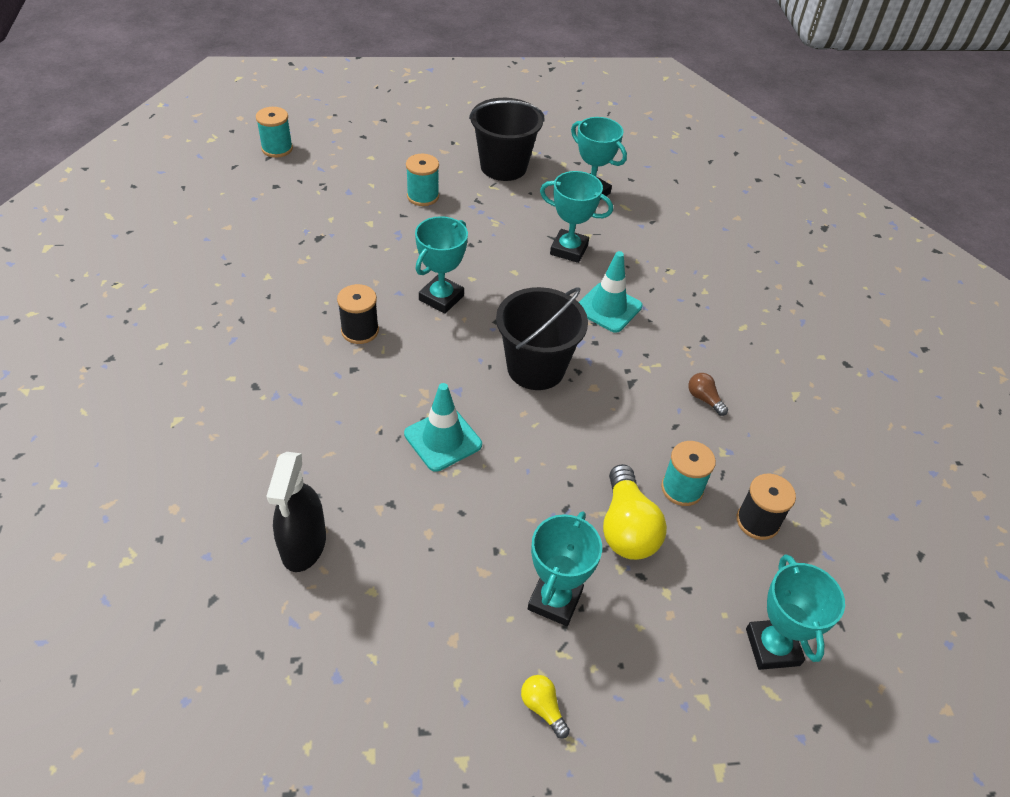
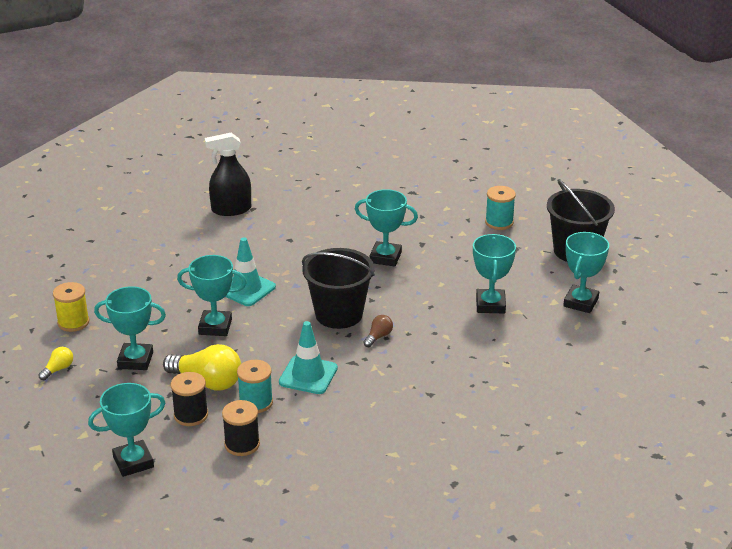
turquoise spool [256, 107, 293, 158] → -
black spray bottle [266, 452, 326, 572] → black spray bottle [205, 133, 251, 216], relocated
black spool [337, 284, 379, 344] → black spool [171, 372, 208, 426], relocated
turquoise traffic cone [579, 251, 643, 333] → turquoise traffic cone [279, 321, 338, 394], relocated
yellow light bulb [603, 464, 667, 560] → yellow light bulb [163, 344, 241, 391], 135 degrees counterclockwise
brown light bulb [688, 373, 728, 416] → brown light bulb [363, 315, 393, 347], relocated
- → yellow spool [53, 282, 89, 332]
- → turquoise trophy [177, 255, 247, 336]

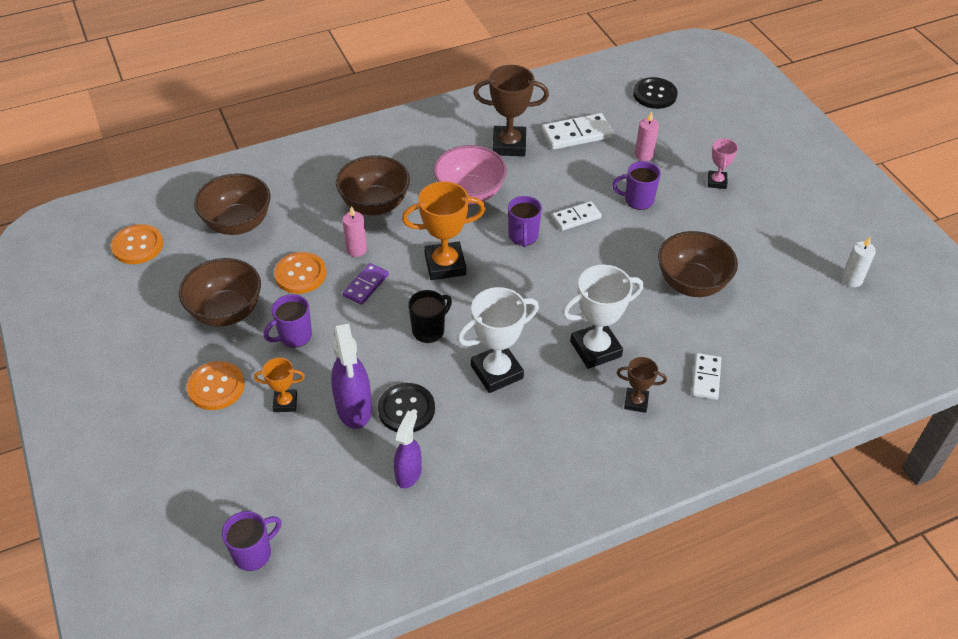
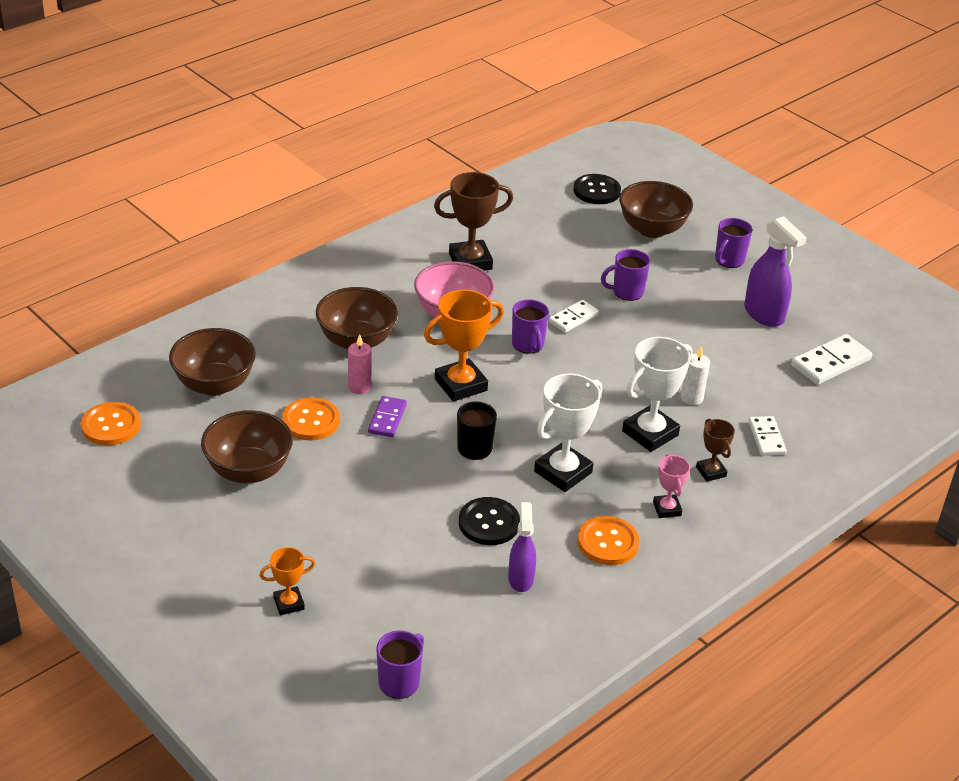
orange button [187, 361, 245, 410] → orange button [577, 516, 640, 565], relocated
orange trophy [254, 358, 305, 412] → orange trophy [259, 547, 315, 615], relocated
purple mug [264, 294, 312, 348] → purple mug [715, 218, 753, 268], relocated
purple spray bottle [331, 322, 372, 429] → purple spray bottle [744, 216, 807, 327], relocated
white domino [542, 113, 613, 150] → white domino [791, 334, 872, 385], relocated
brown trophy [617, 357, 667, 413] → brown trophy [696, 419, 735, 482], 75 degrees clockwise
pink candle [635, 111, 659, 161] → -
brown bowl [658, 231, 738, 297] → brown bowl [619, 181, 693, 238], relocated
pink trophy [708, 138, 738, 189] → pink trophy [653, 454, 690, 518], relocated
white candle [841, 237, 876, 287] → white candle [681, 346, 710, 405], relocated

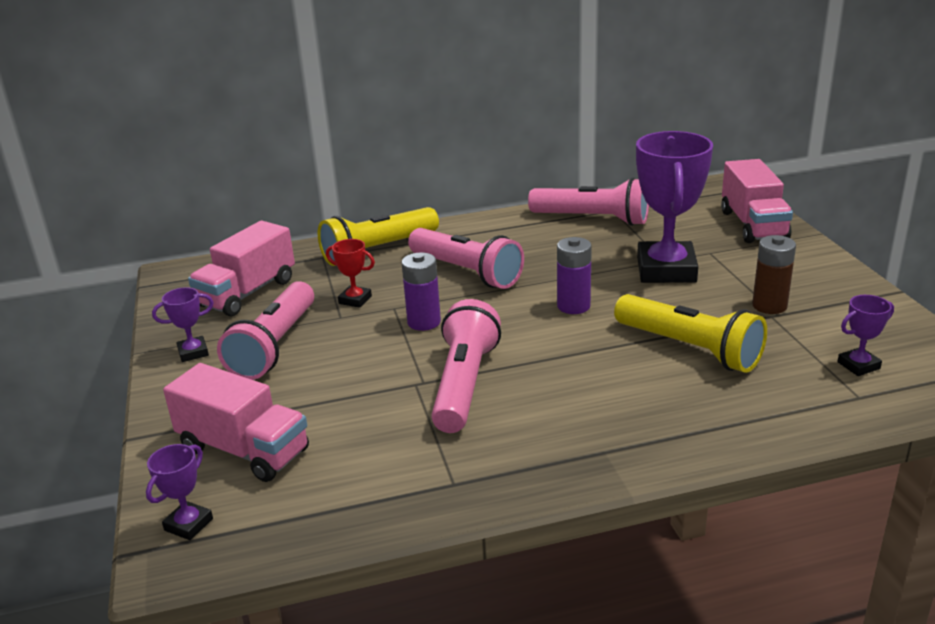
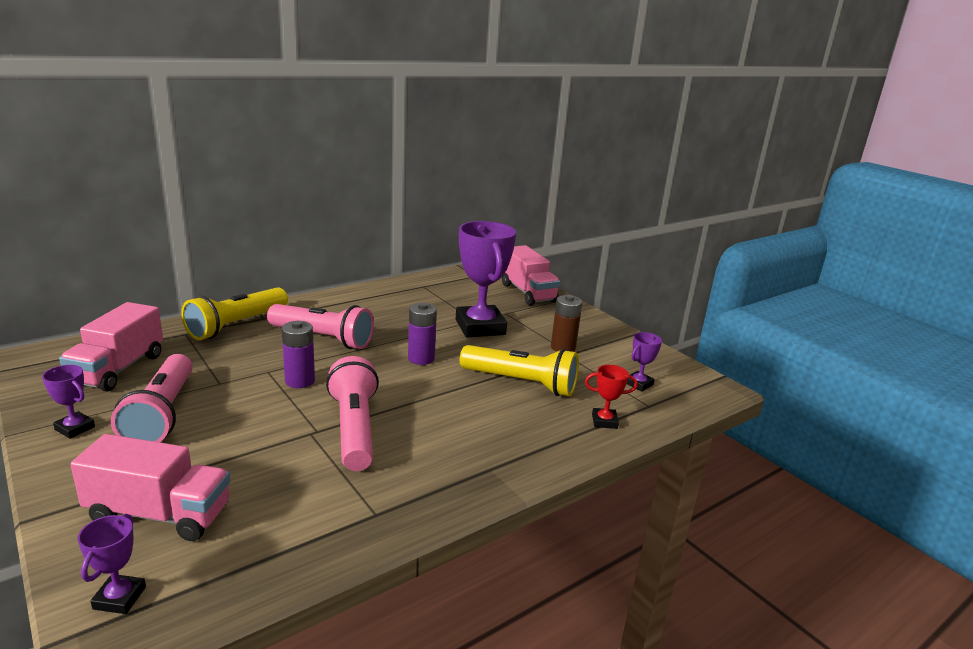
purple trophy [152, 287, 214, 362] → purple trophy [42, 365, 95, 439], 75 degrees clockwise
red trophy [326, 239, 375, 308] → red trophy [585, 365, 638, 429], relocated
pink flashlight [528, 177, 649, 226] → -

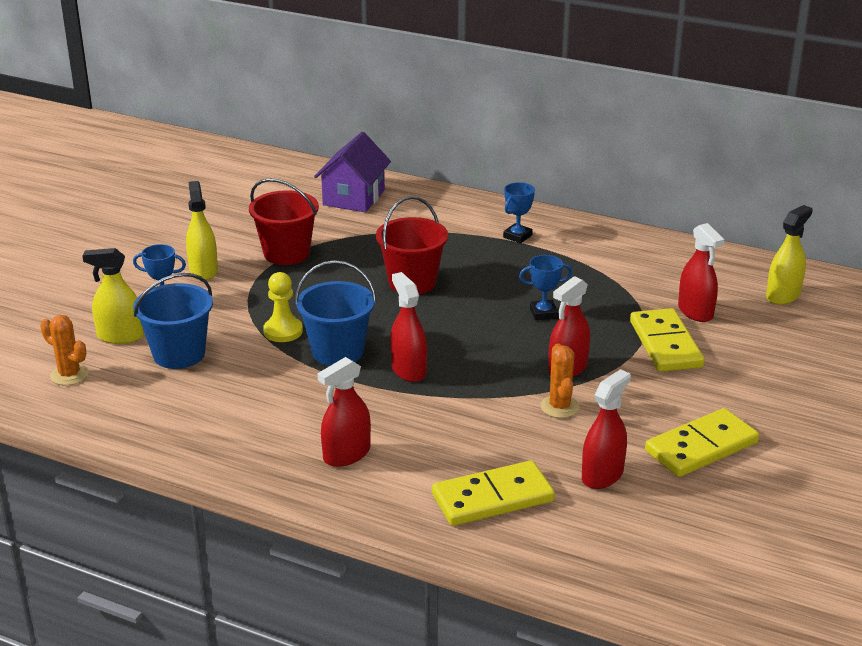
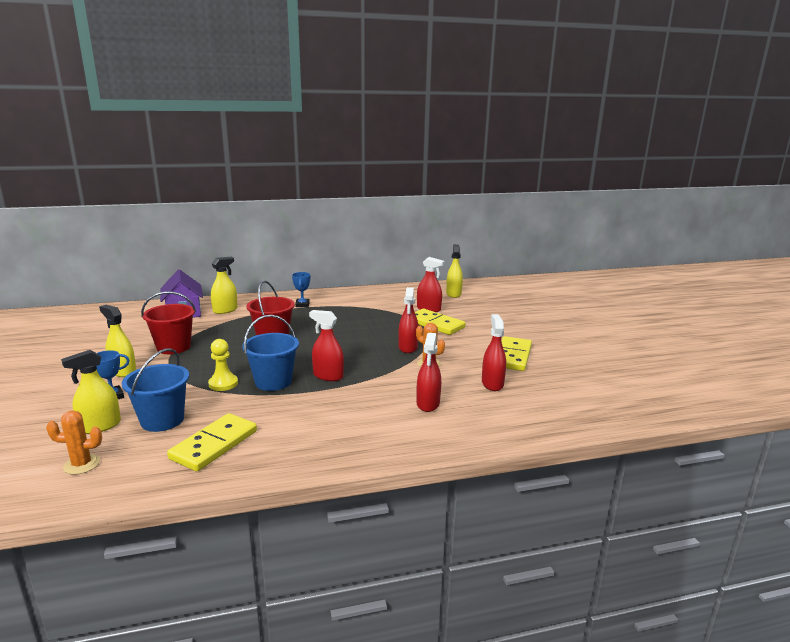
red spray bottle [317, 357, 371, 467] → red spray bottle [416, 333, 441, 412], relocated
yellow domino [432, 460, 555, 526] → yellow domino [167, 413, 257, 471], relocated
blue trophy [519, 255, 572, 320] → -
- → yellow spray bottle [211, 257, 238, 314]

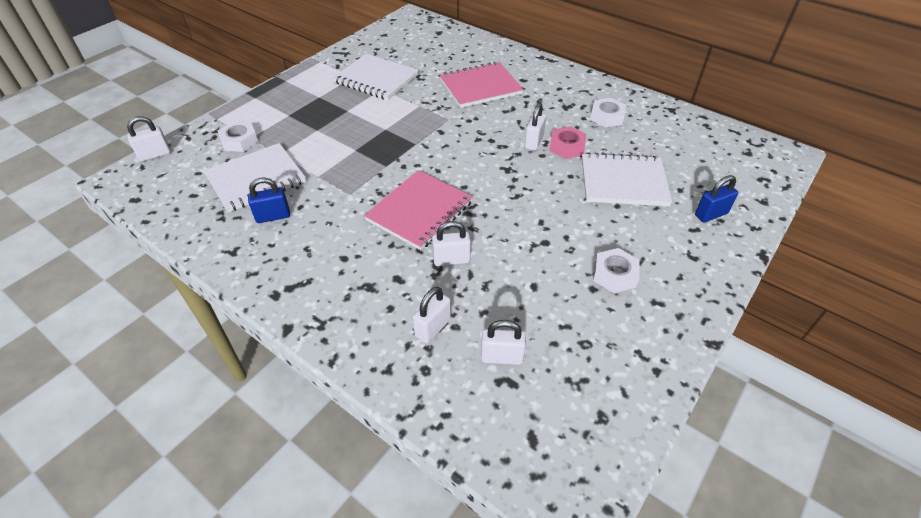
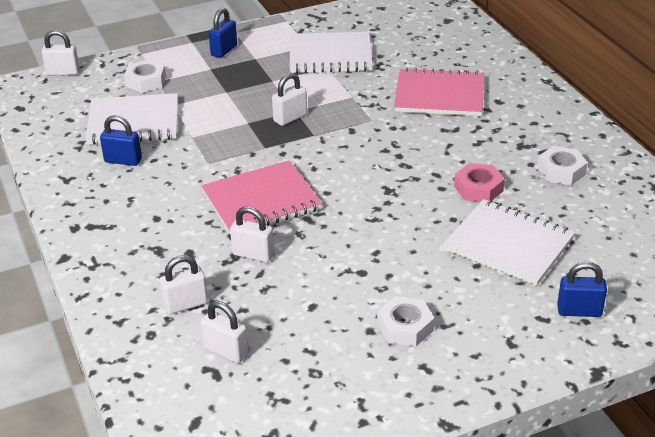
white notebook [333, 54, 419, 100] → white notebook [290, 32, 373, 73], 60 degrees counterclockwise
white padlock [525, 103, 546, 151] → white padlock [272, 73, 307, 126], relocated
- → blue padlock [209, 8, 237, 58]

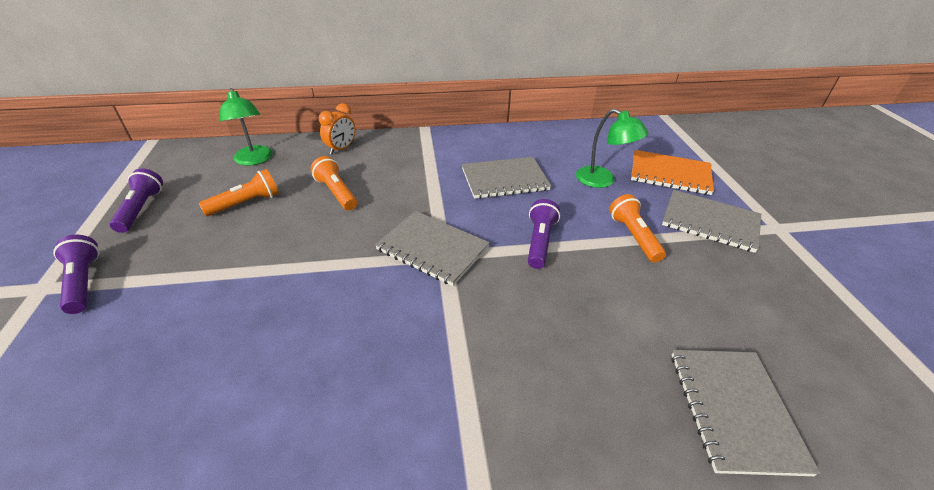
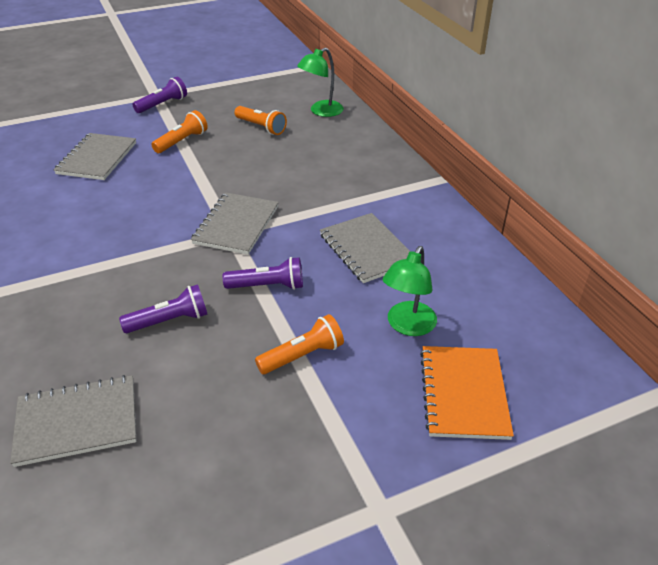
purple flashlight [110, 168, 163, 233] → purple flashlight [119, 284, 208, 333], relocated
orange flashlight [311, 156, 357, 210] → orange flashlight [151, 110, 208, 153], relocated
orange clock [319, 103, 355, 155] → -
grey notebook [662, 190, 761, 253] → grey notebook [54, 133, 136, 180], relocated

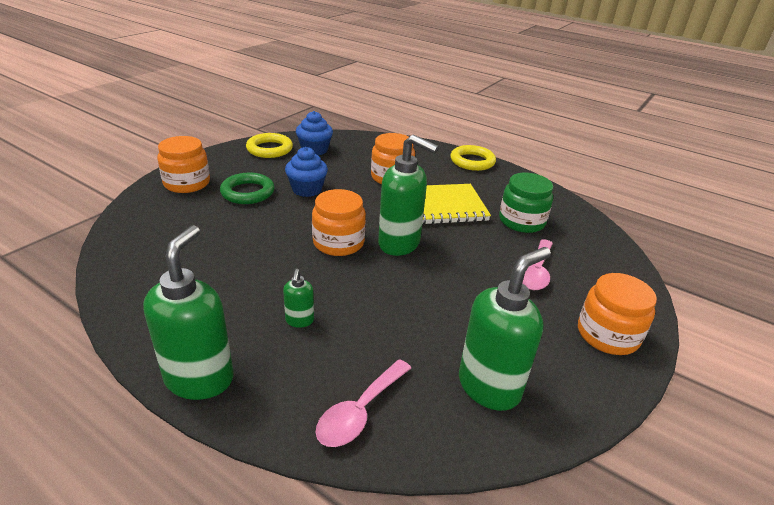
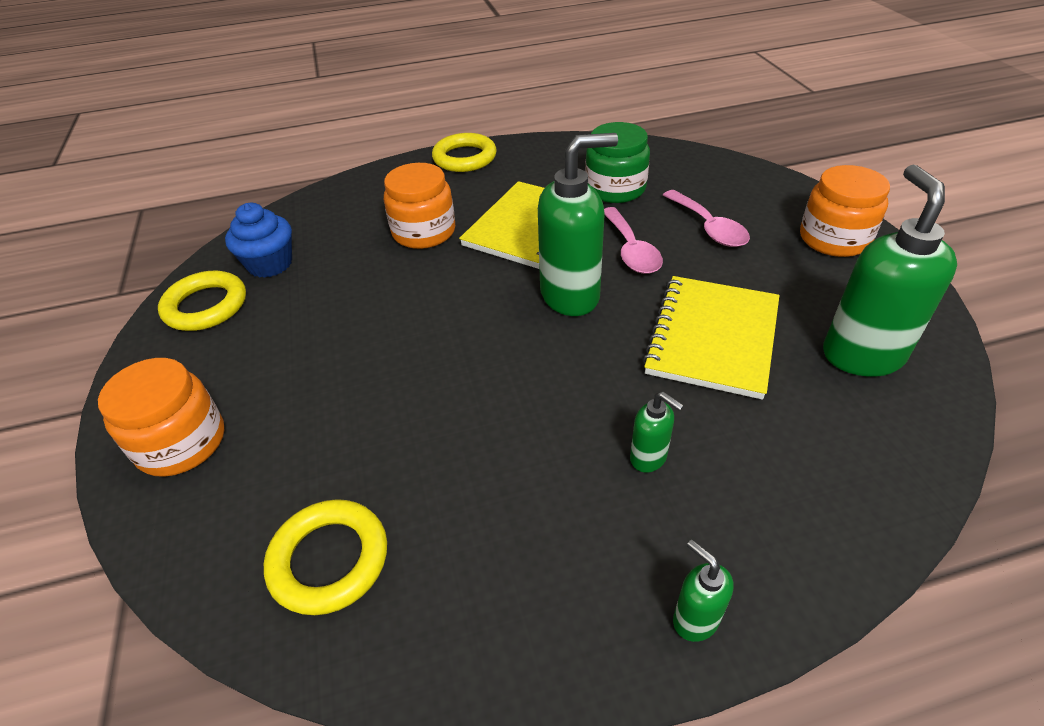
green soap dispenser [143, 225, 234, 400] → green soap dispenser [673, 540, 733, 642], x0.47
green ring [220, 173, 274, 204] → -
blue cupcake [285, 147, 328, 197] → -
orange jar [312, 189, 366, 256] → -
pink spoon [315, 359, 411, 447] → pink spoon [604, 207, 663, 274], relocated
- → yellow ring [264, 499, 387, 615]
- → yellow notebook [642, 276, 779, 400]

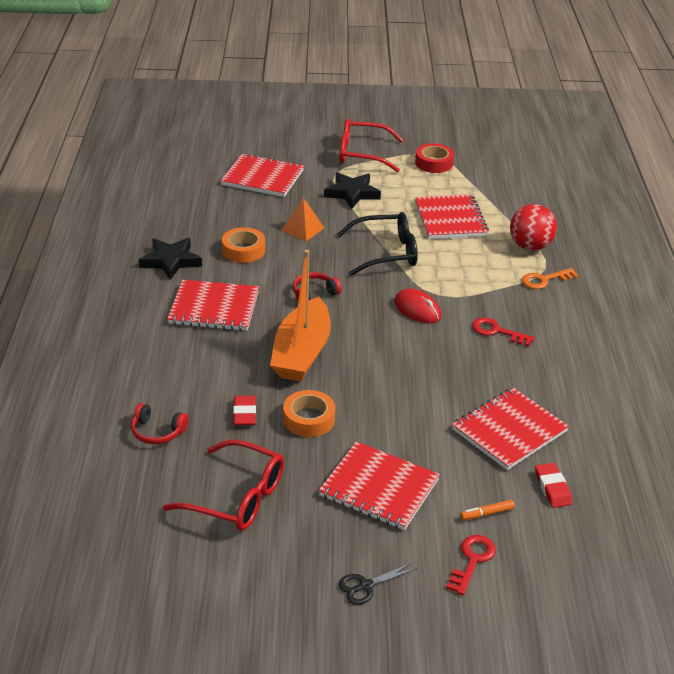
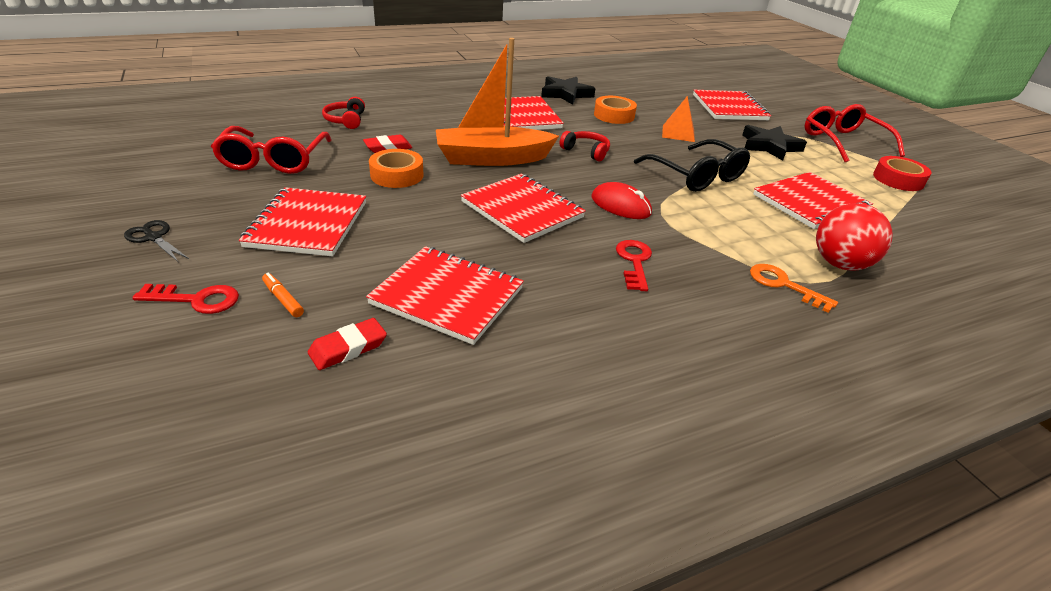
red mouse [394, 289, 441, 323] → red mouse [592, 182, 652, 219], 75 degrees counterclockwise
- → red notebook [461, 174, 586, 243]

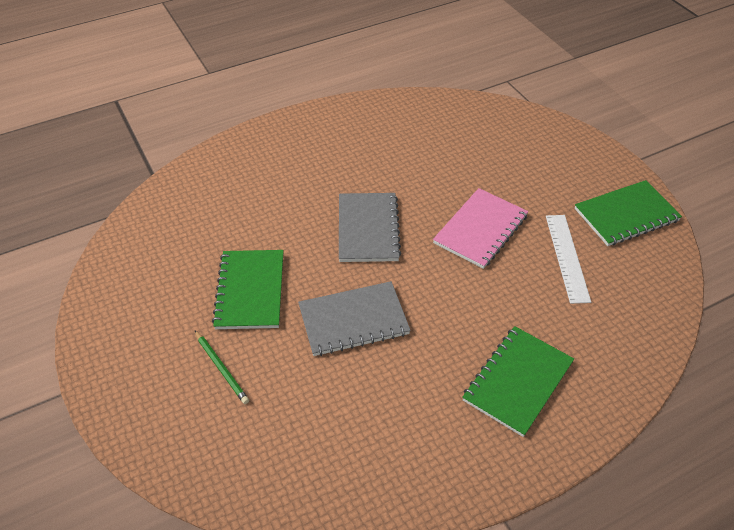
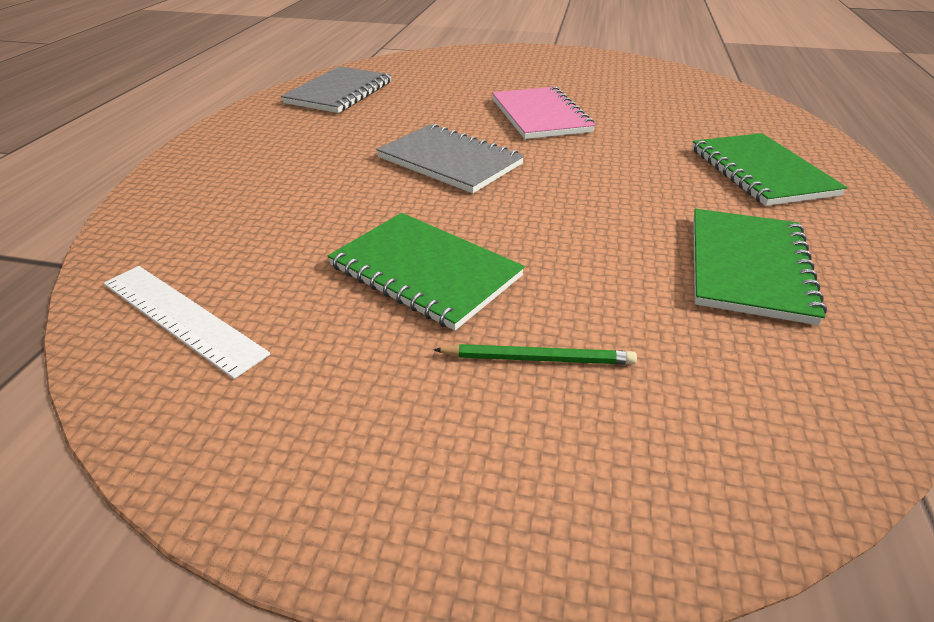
grey notebook [298, 281, 411, 356] → grey notebook [281, 66, 392, 113], relocated
white ruler [546, 215, 591, 304] → white ruler [104, 266, 270, 379], relocated
green notebook [575, 180, 682, 246] → green notebook [693, 209, 827, 325], relocated

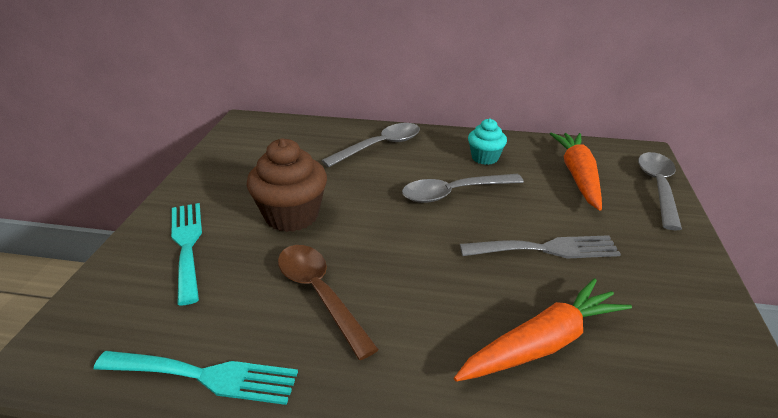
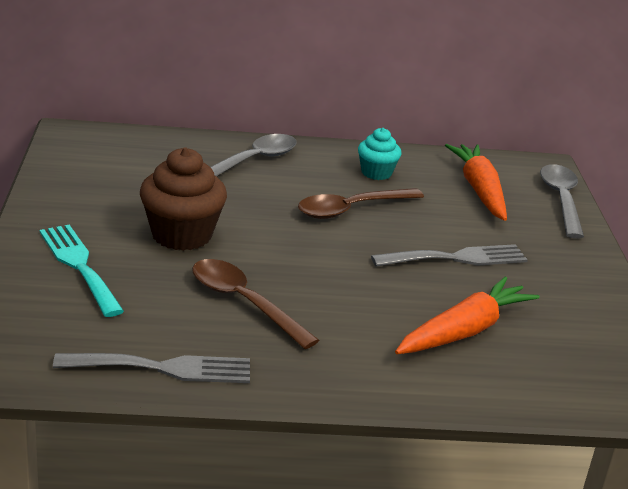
turquoise fork [94, 351, 298, 405] → grey fork [53, 353, 250, 383]
grey spoon [402, 174, 524, 203] → brown spoon [298, 188, 424, 219]

